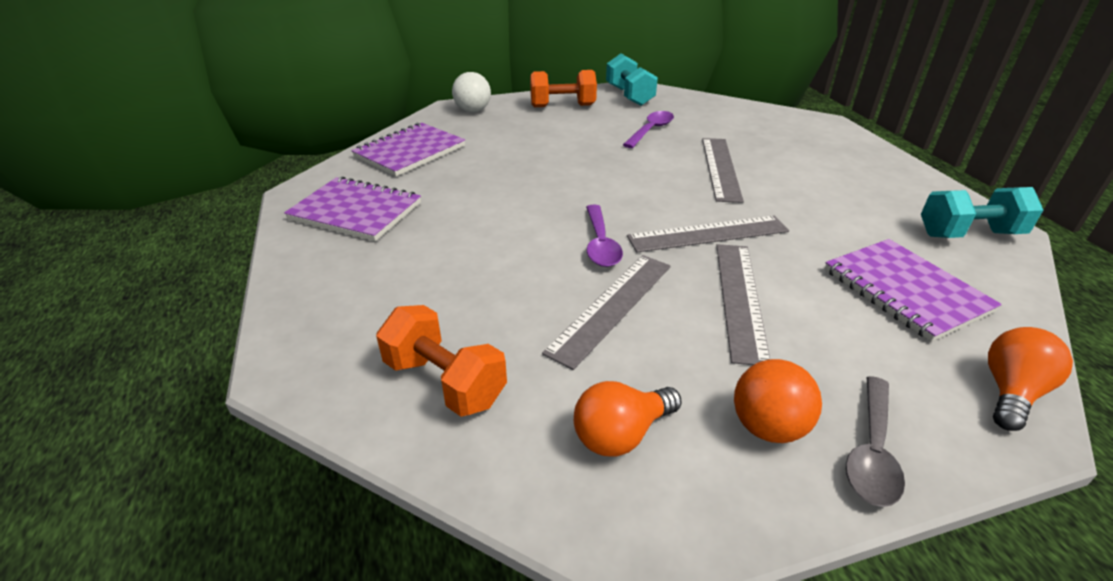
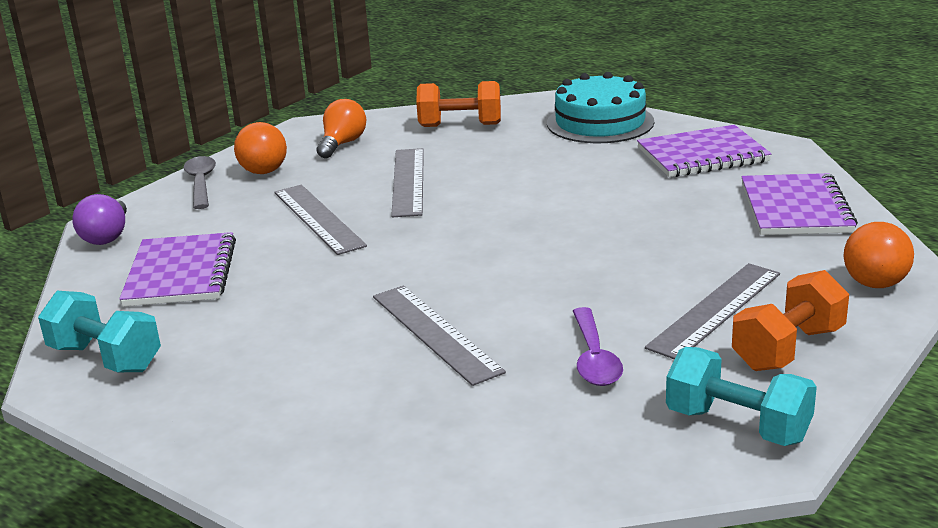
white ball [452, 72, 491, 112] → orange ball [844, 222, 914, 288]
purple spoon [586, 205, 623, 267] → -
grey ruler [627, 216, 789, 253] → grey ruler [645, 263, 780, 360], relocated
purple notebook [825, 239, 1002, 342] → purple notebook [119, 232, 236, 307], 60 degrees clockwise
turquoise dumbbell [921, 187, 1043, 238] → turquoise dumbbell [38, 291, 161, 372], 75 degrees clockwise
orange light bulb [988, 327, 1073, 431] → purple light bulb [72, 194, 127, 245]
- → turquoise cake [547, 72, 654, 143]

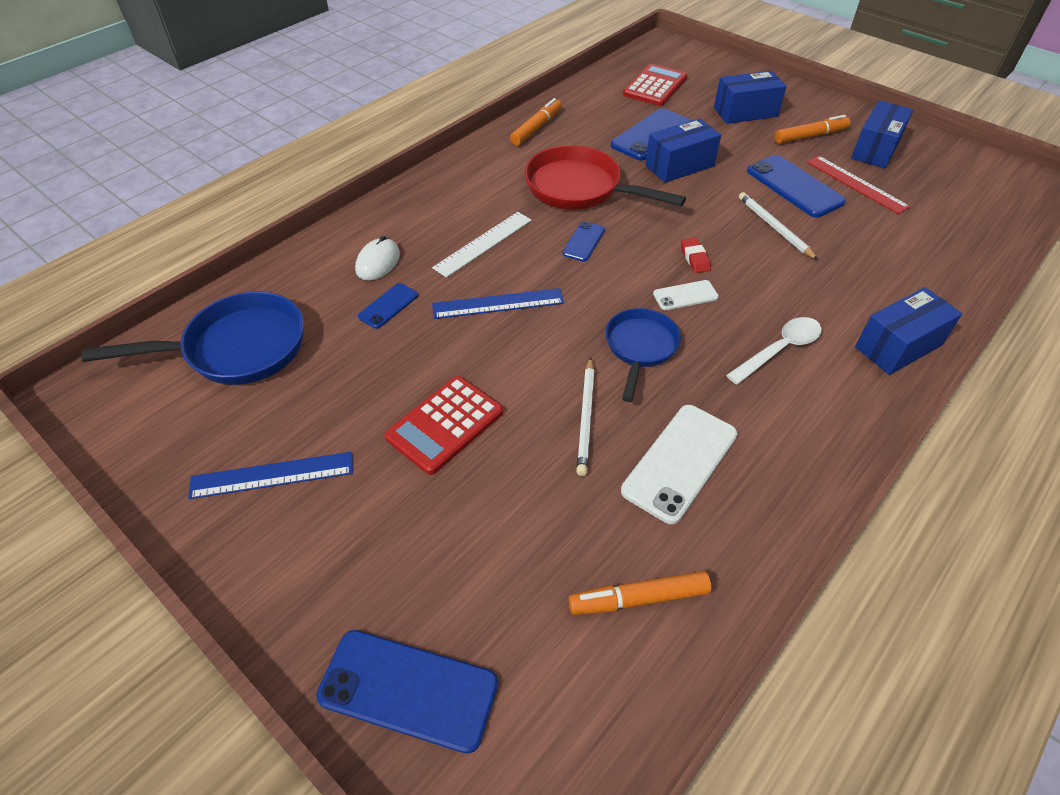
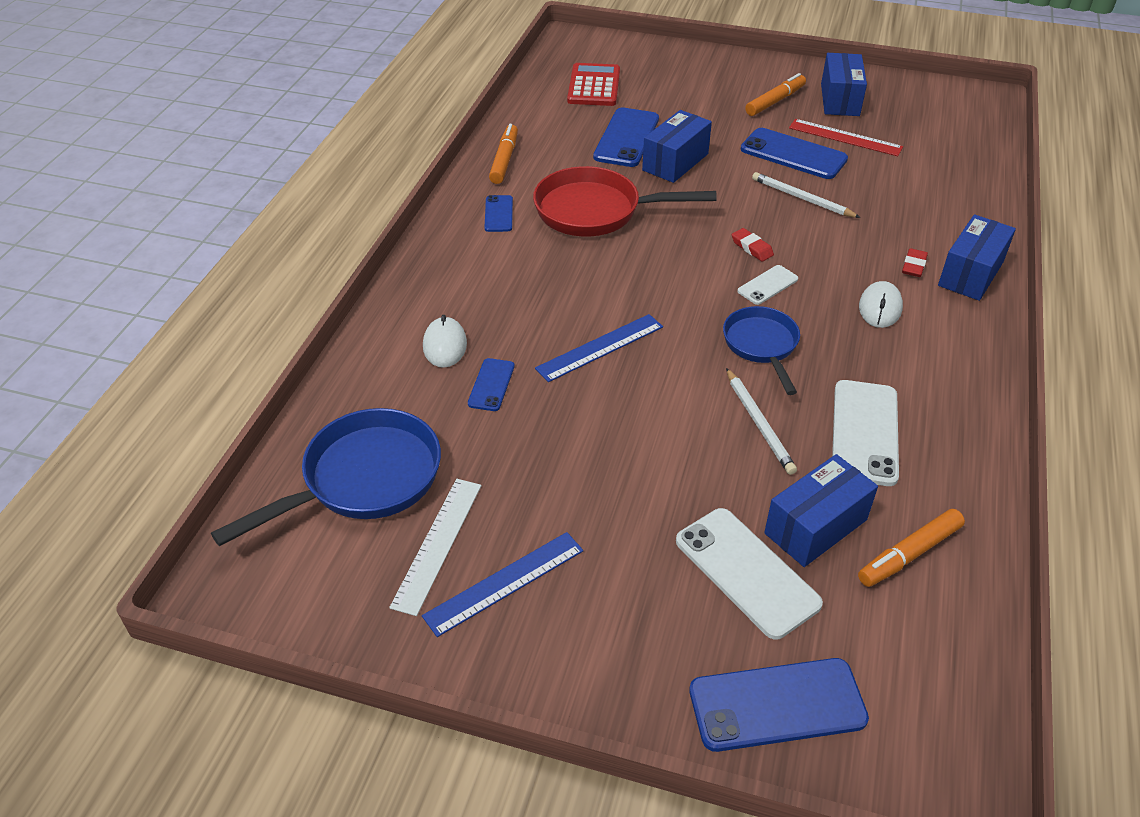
red calculator [384, 376, 503, 475] → -
white ruler [432, 212, 532, 278] → white ruler [389, 479, 481, 616], relocated
blue phone [562, 221, 605, 261] → blue phone [484, 195, 513, 232], relocated
blue box [714, 71, 787, 124] → blue box [764, 454, 878, 567], relocated
white spoon [726, 317, 822, 385] → white mouse [859, 281, 903, 328]
- → white phone [676, 508, 823, 640]
- → red eraser [902, 248, 928, 277]

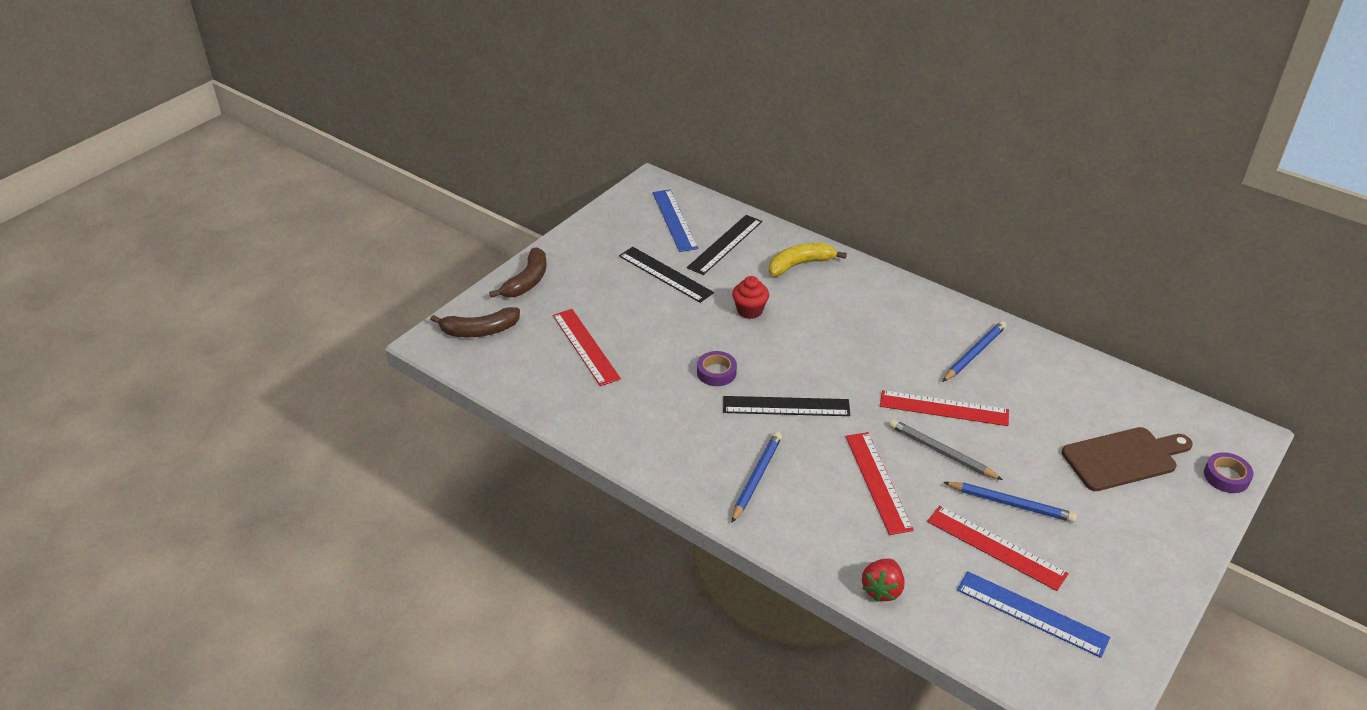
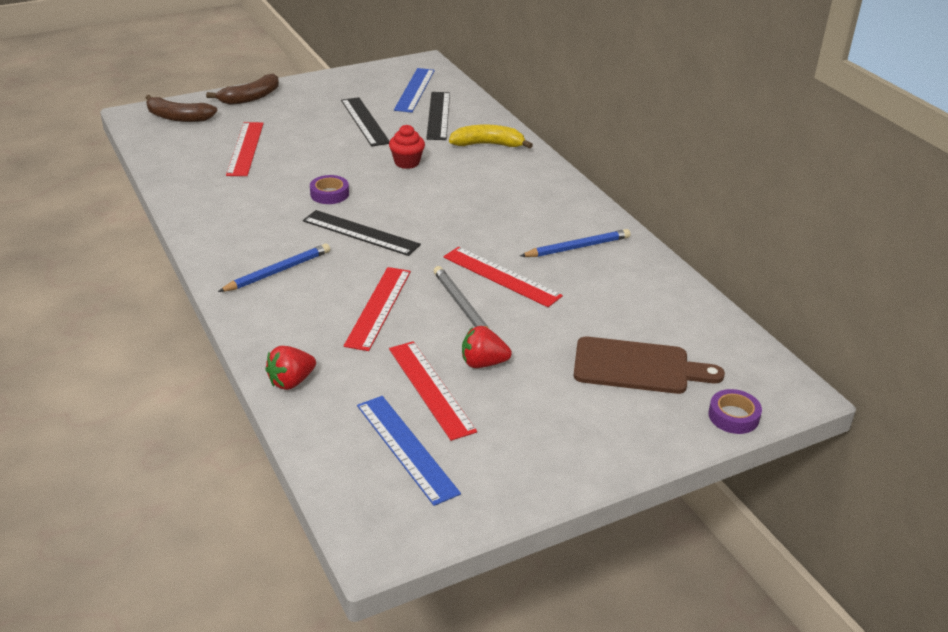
black ruler [687, 215, 762, 275] → black ruler [426, 92, 450, 140], 60 degrees counterclockwise
blue pencil [943, 482, 1077, 522] → red strawberry [462, 326, 512, 368]

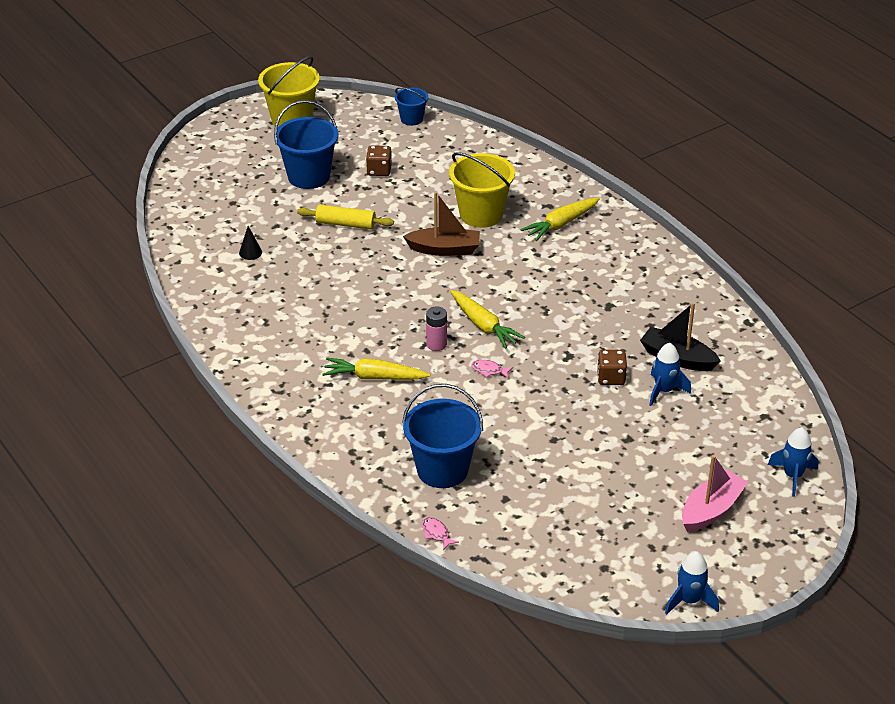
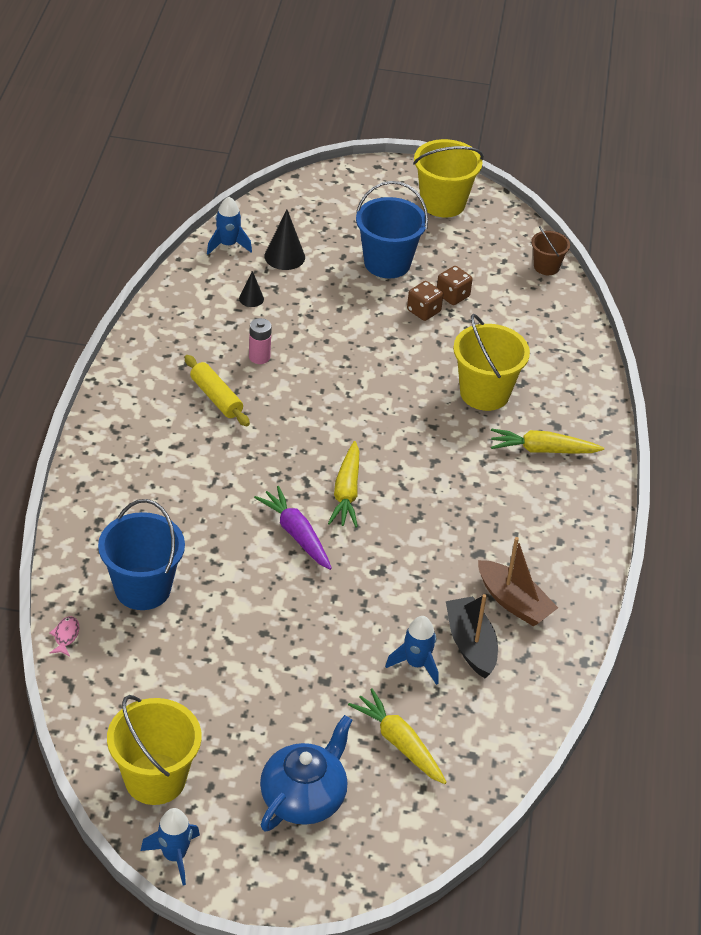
yellow rolling pin [297, 205, 394, 230] → yellow rolling pin [185, 355, 250, 426], relocated
yellow carrot [322, 358, 430, 380] → yellow carrot [348, 688, 447, 784], relocated
blue bucket [395, 87, 428, 126] → brown bucket [531, 226, 570, 275]
brown boat [403, 192, 480, 256] → brown boat [478, 537, 558, 627], relocated
pink battery [426, 307, 447, 351] → pink battery [249, 318, 272, 364], relocated
pink fish [471, 360, 513, 378] → purple carrot [254, 486, 332, 570]
brown dice [597, 350, 627, 385] → brown dice [407, 281, 443, 321], relocated
pink boat [682, 455, 748, 532] → blue teapot [260, 715, 352, 831]
blue rocket [768, 427, 818, 497] → blue rocket [207, 197, 252, 255], relocated
- → yellow bucket [107, 695, 201, 805]
- → black cone [265, 210, 305, 270]

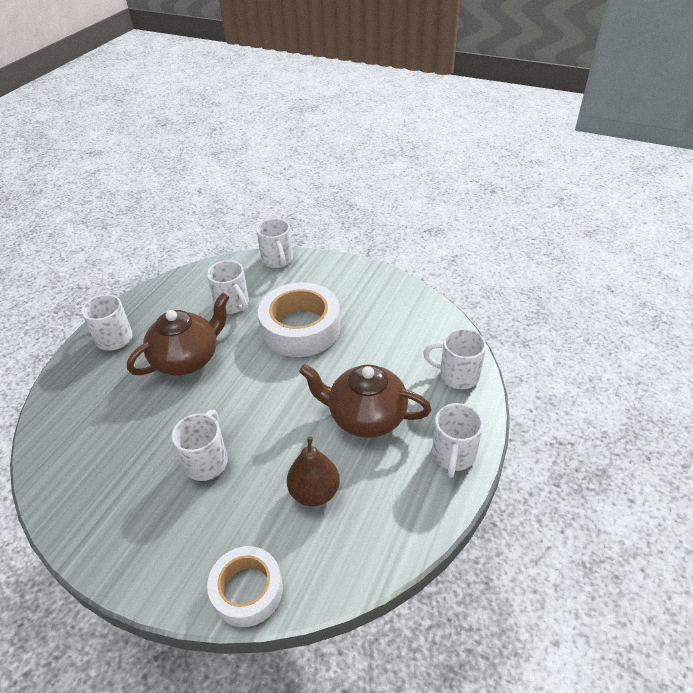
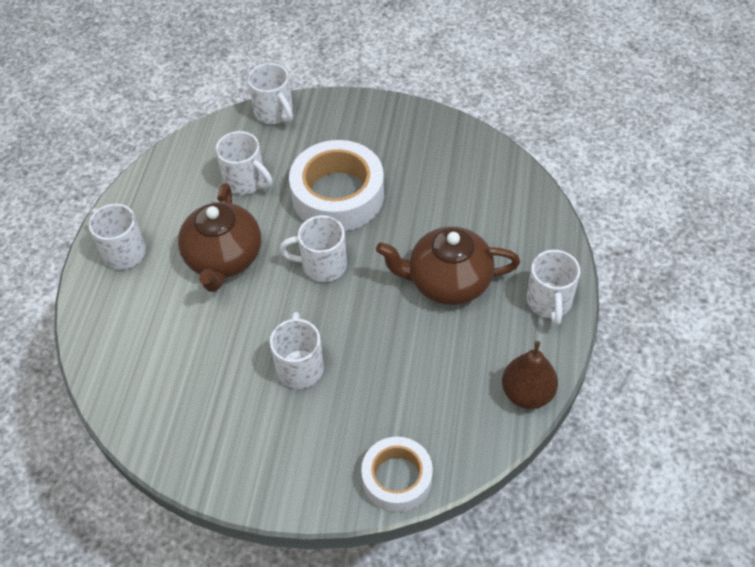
brown teapot [127, 293, 229, 375] → brown teapot [178, 183, 261, 292], 150 degrees clockwise
brown pear [287, 436, 340, 506] → brown pear [502, 341, 558, 409], relocated
white mug [423, 329, 486, 389] → white mug [279, 215, 347, 282], relocated

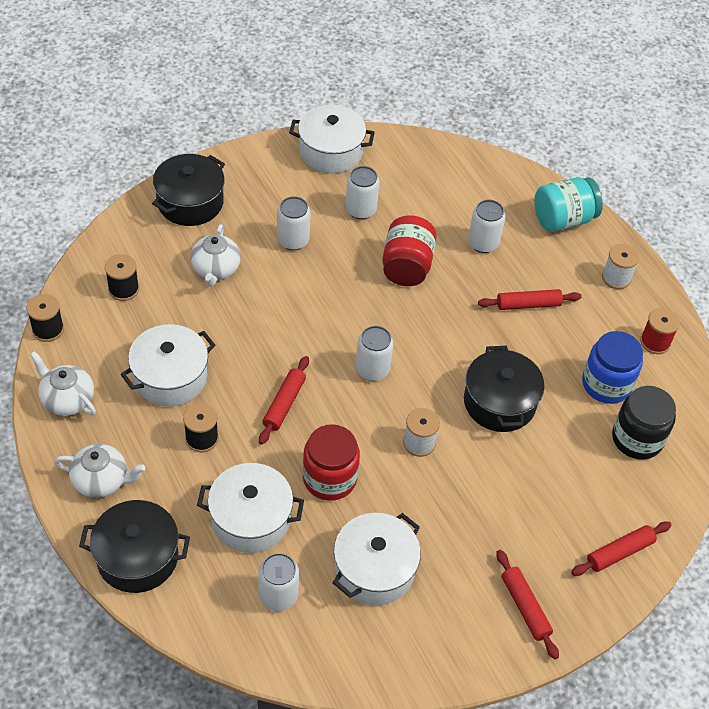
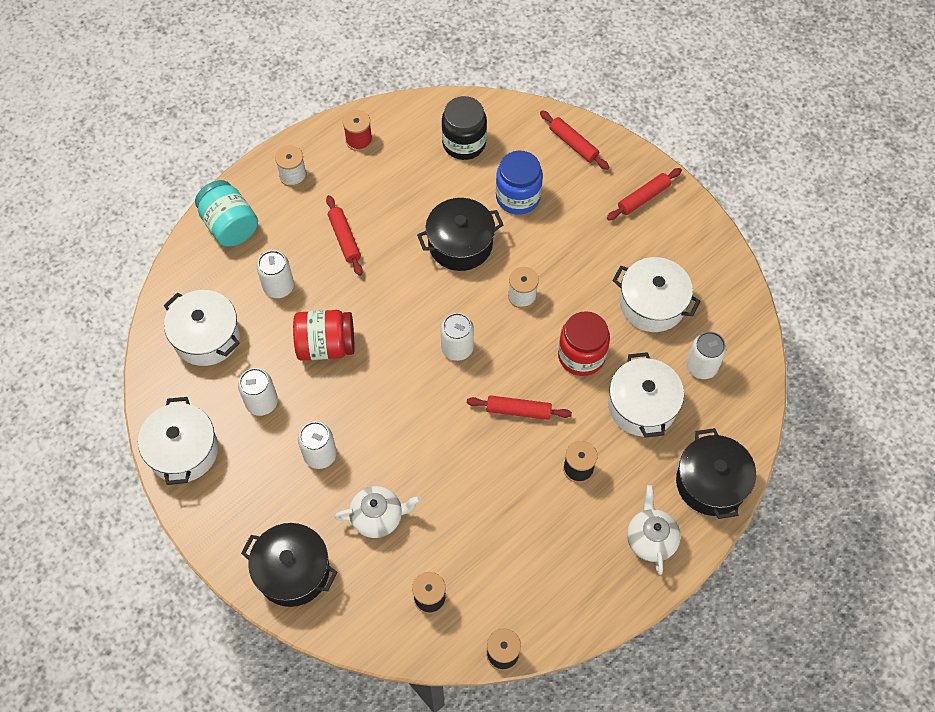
white teapot [30, 351, 96, 416] → -
white pot [121, 324, 215, 407] → white pot [164, 290, 240, 366], relocated
blue jar [582, 331, 643, 404] → blue jar [496, 151, 543, 215], relocated

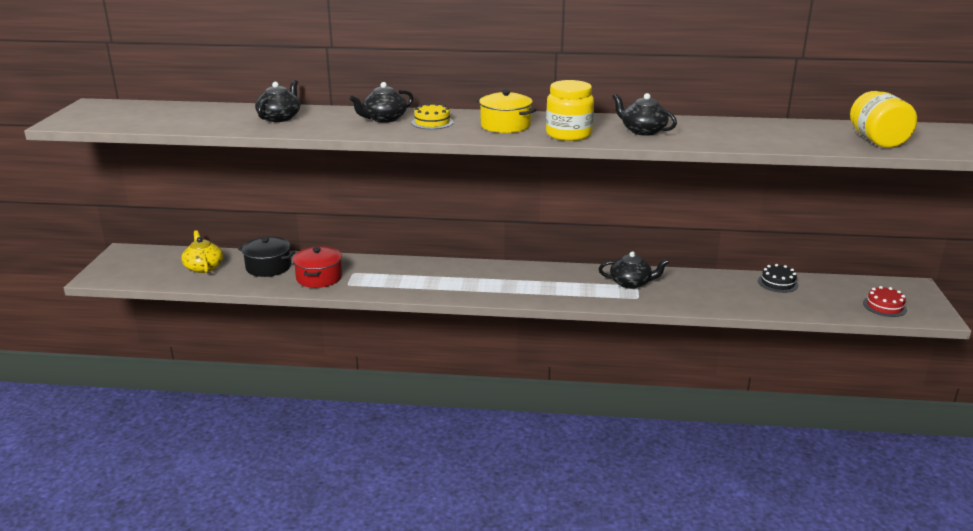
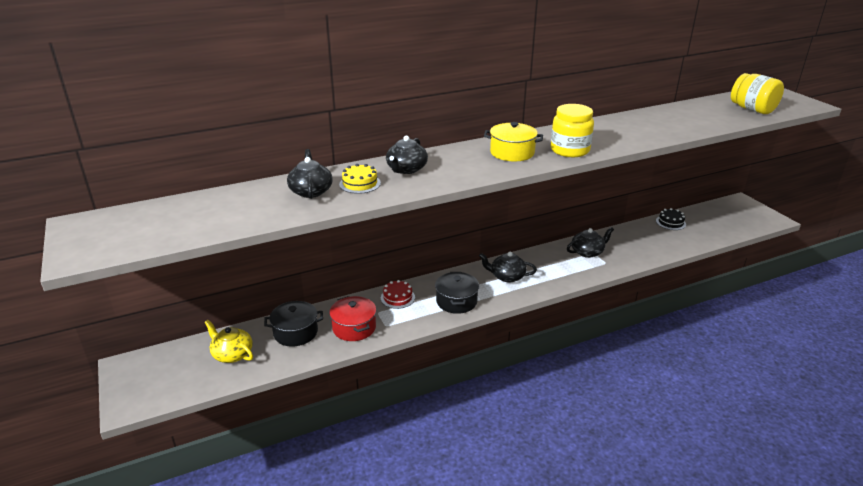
yellow cake [411, 103, 453, 129] → yellow cake [339, 164, 381, 194], relocated
black teapot [612, 93, 677, 136] → black teapot [479, 252, 537, 283], relocated
red cake [863, 286, 907, 317] → red cake [381, 280, 415, 309], relocated
- → black pot [435, 272, 479, 314]

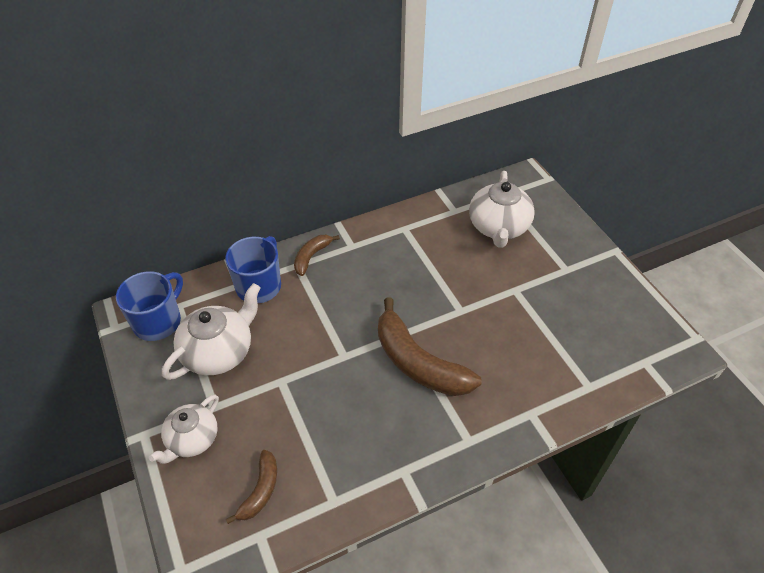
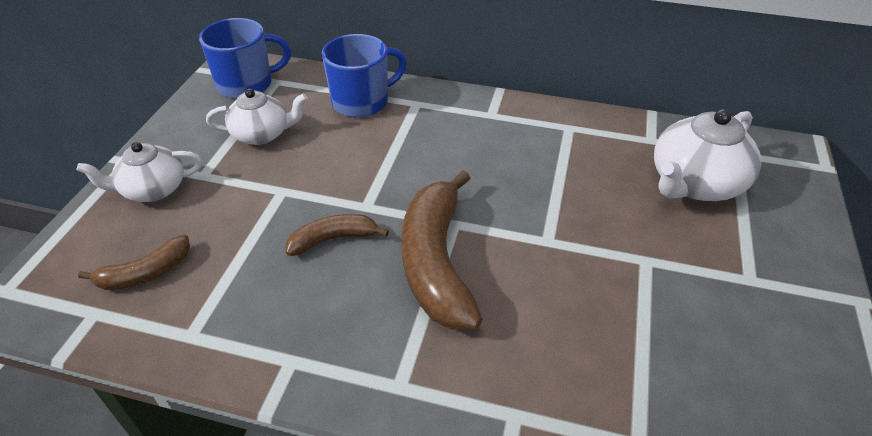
white teapot [162, 283, 261, 380] → white teapot [206, 89, 308, 145], x0.67
brown banana [294, 235, 340, 276] → brown banana [286, 214, 389, 256], relocated

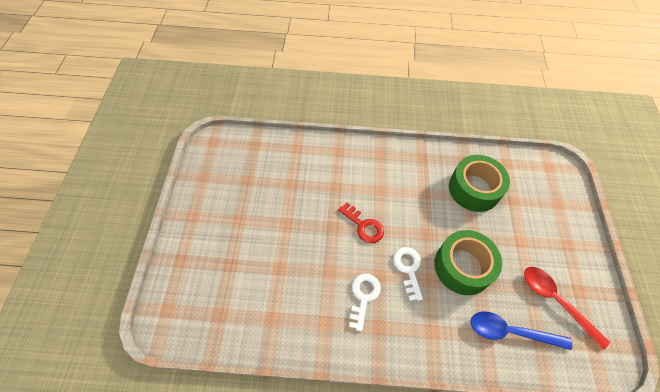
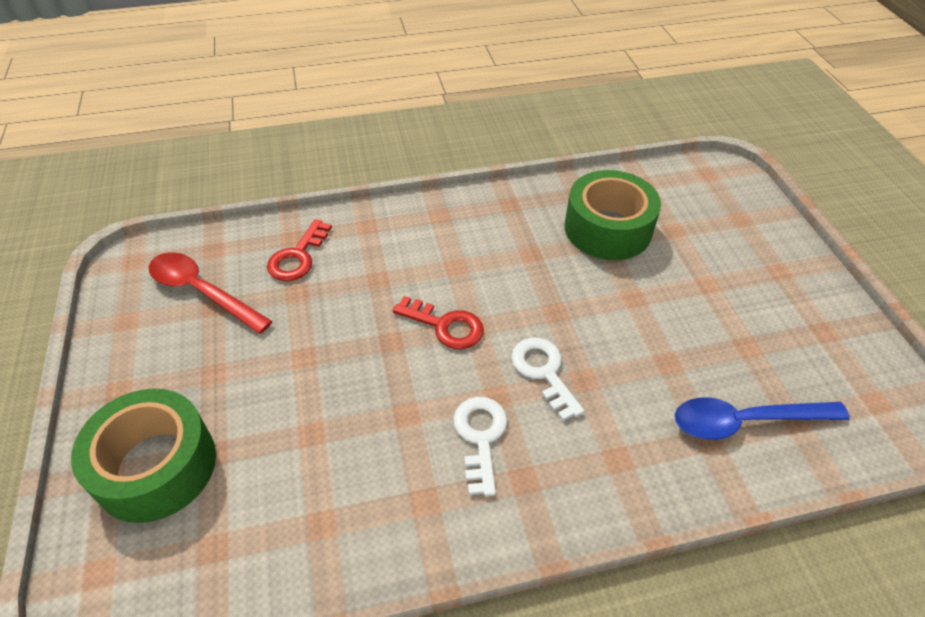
green tape [434, 230, 502, 295] → green tape [71, 388, 216, 523], relocated
red spoon [524, 267, 610, 350] → red spoon [149, 252, 273, 334], relocated
- → red key [267, 219, 332, 281]

